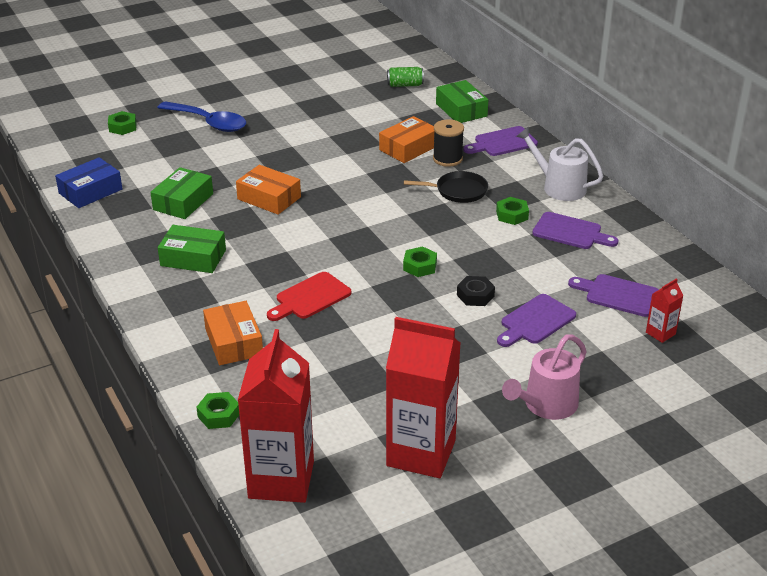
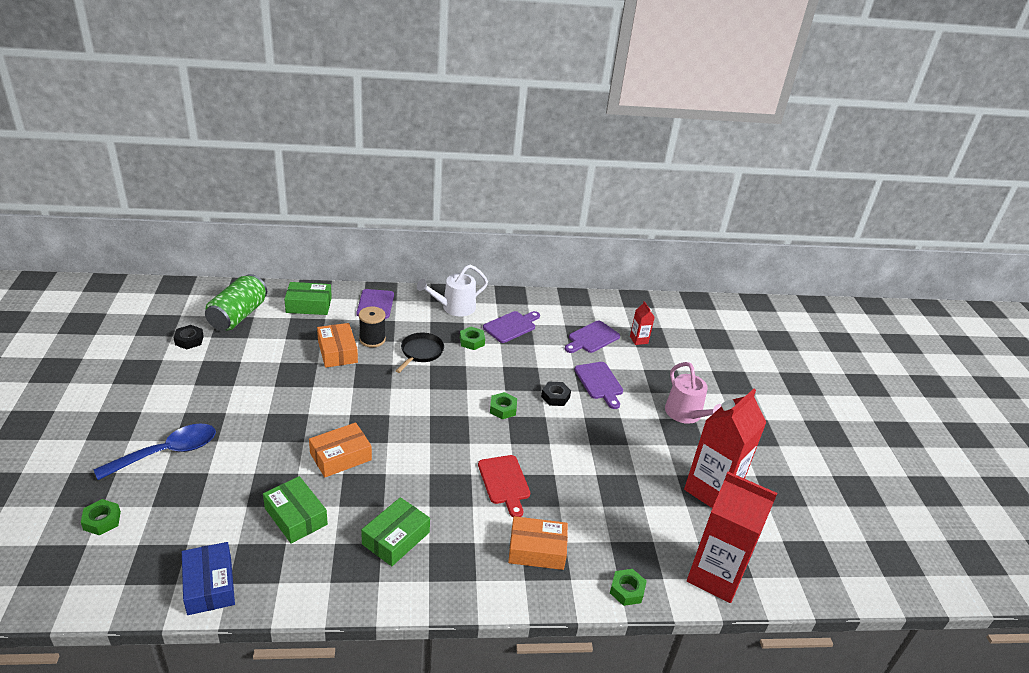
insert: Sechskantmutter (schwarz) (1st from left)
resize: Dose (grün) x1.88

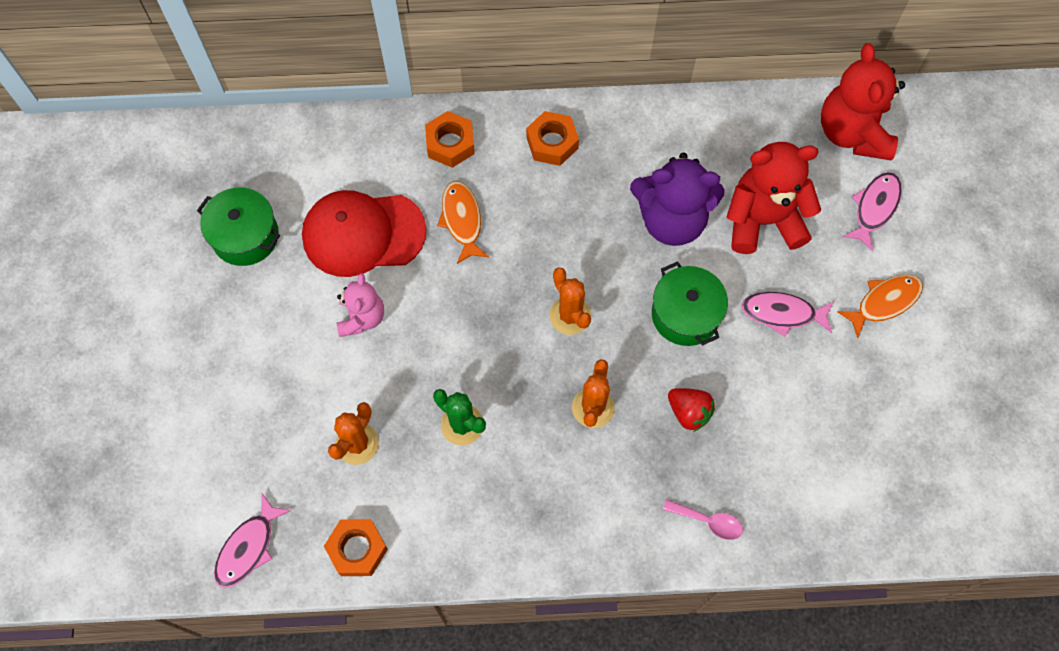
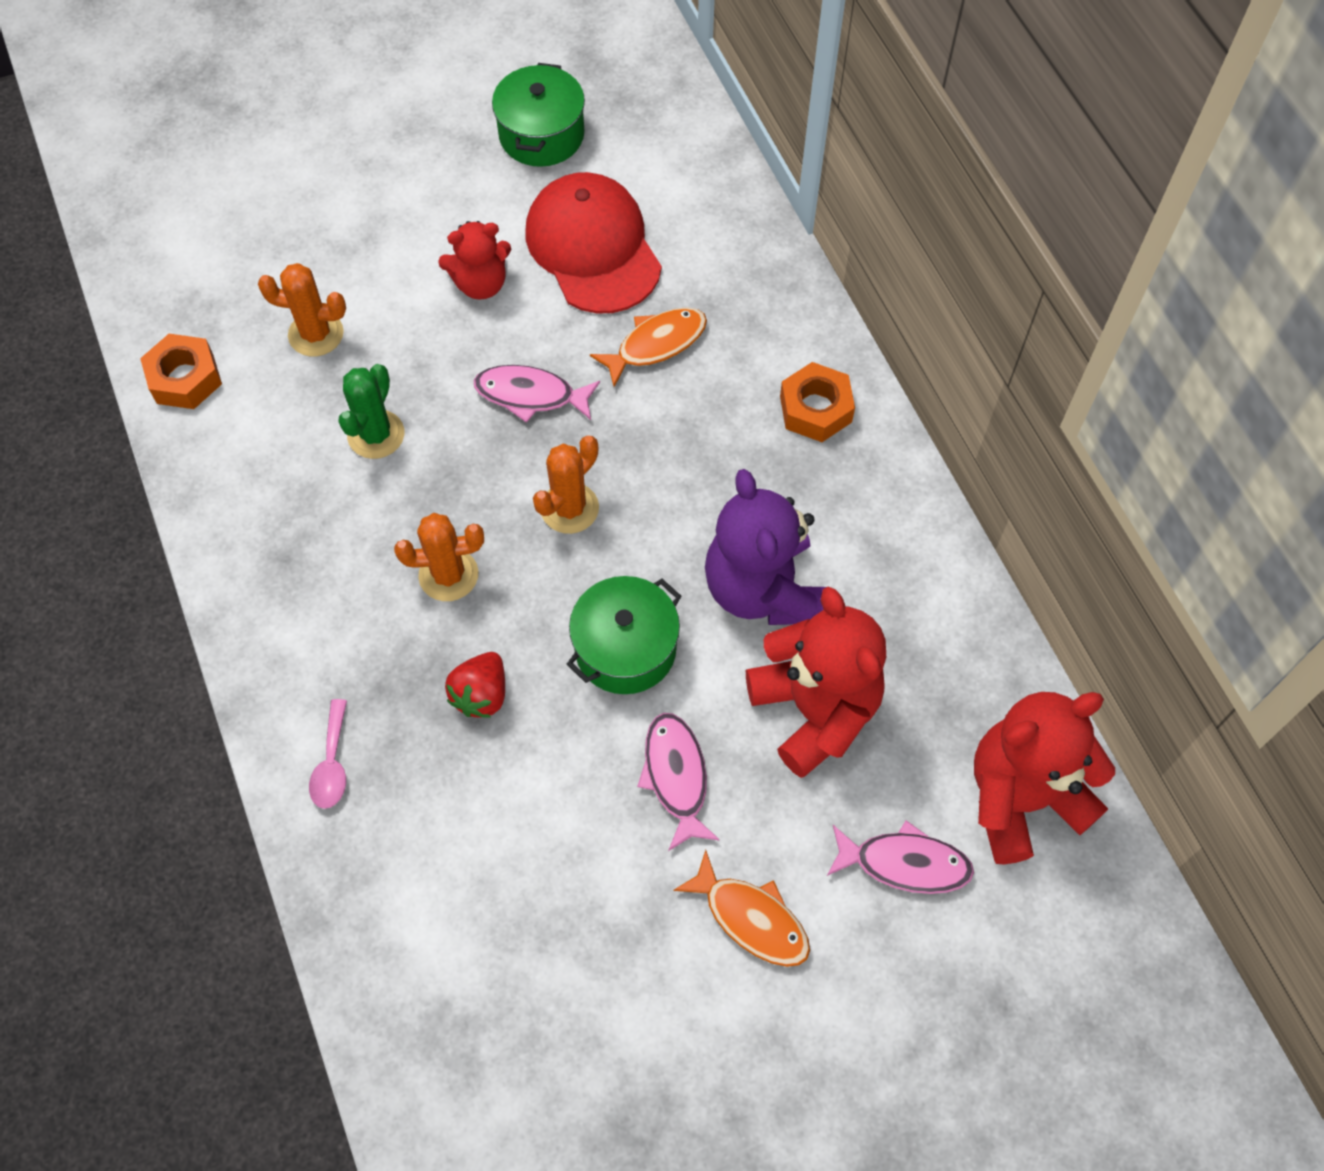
delete: Sechskantmutter (orange) (2nd from left)
move: Fisch (rosa) (1st from left)
recolor: Teddybär (rosa) to Teddybär (rot) (1st from left)

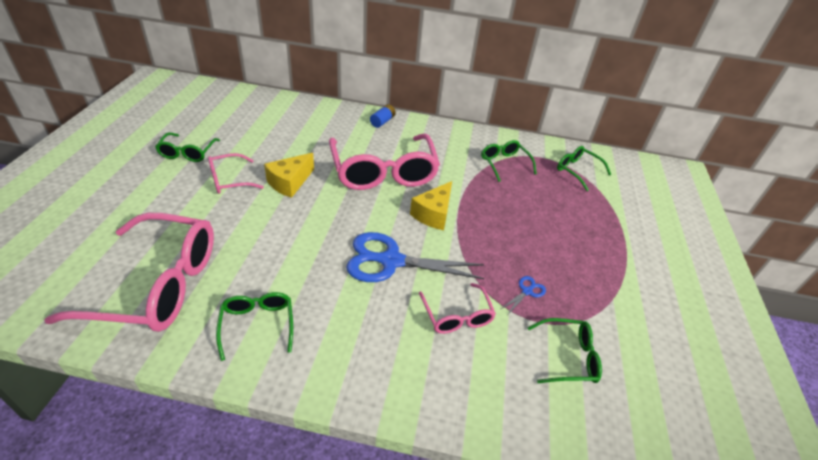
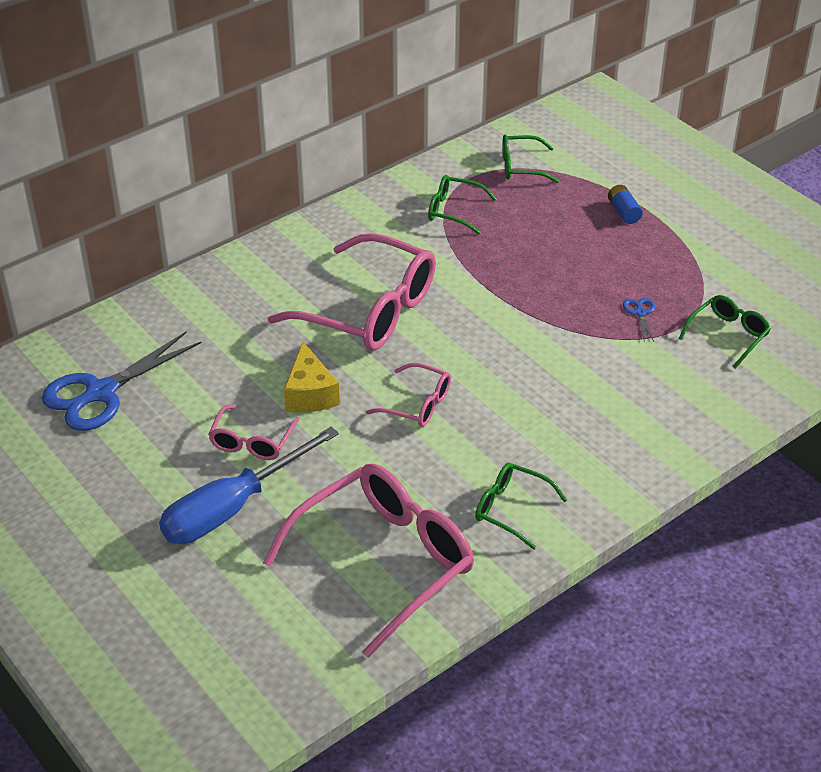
delete: Brille (grün) (1st from left); Käse (gelb) (2nd from left)
insert: Schraubenzieher (blau)
move: Schere (blau) (1st from left); Batterie (blau); Brille (rosa) (4th from left)

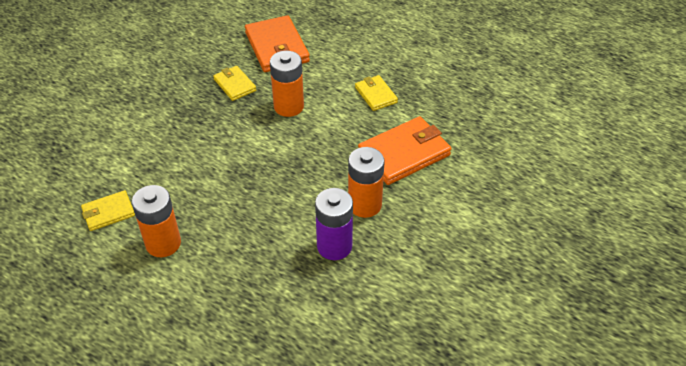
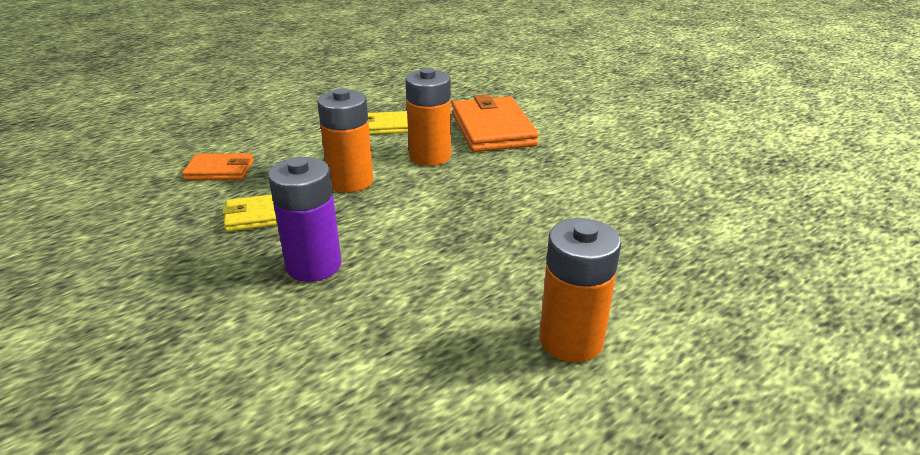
delete: Geldbörse (gelb) (1st from left)
move: Batterie (lila); Batterie (orange) (3rd from left in the first image) to Batterie (orange) (2nd from left)
resize: Geldbörse (orange) (1st from left) x0.56

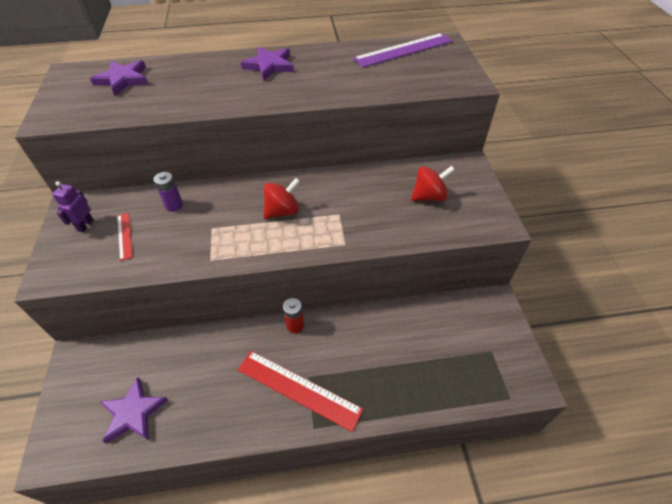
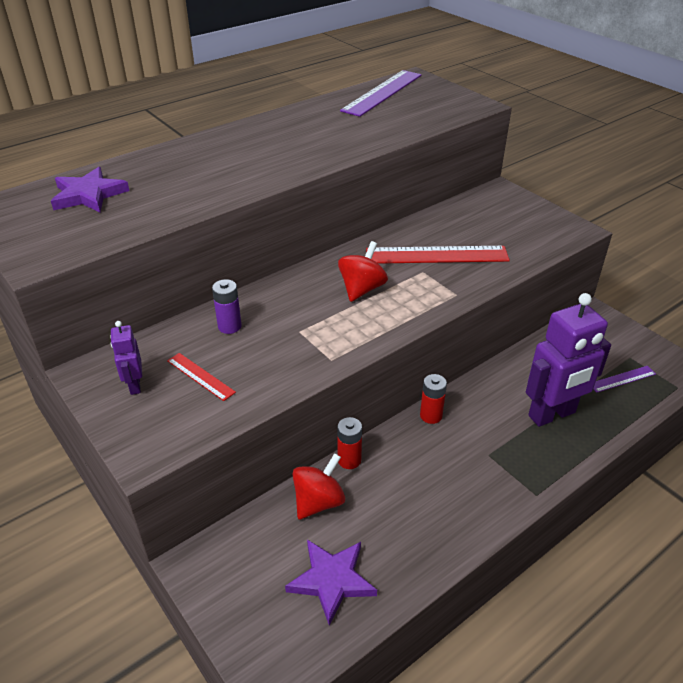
delete: Stern (lila) (3rd from left)
insert: Batterie (rot) (1st from left); Roboter (lila) (2nd from left); Lineal (lila) (2nd from left)
move: Lineal (rot) (2nd from left); Kreisel (rot) (2nd from left in the first image) to Kreisel (rot) (1st from left)

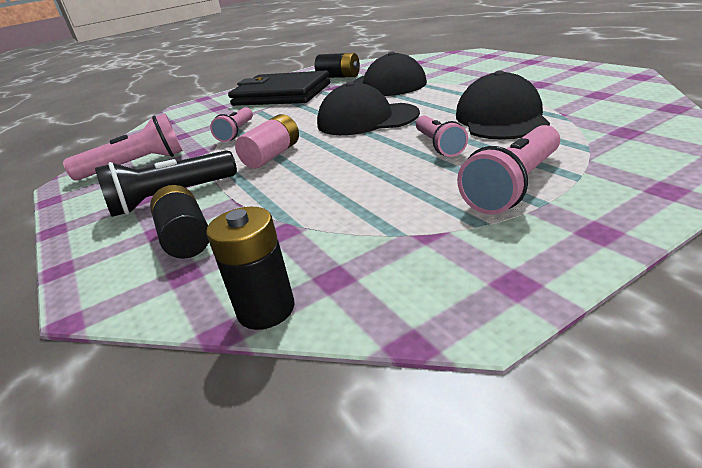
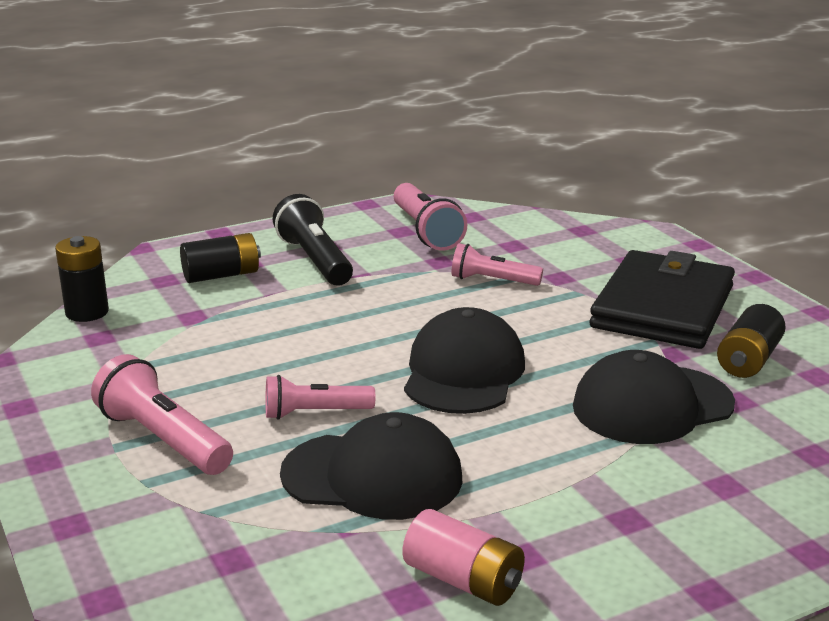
move: Batterie (rosa)

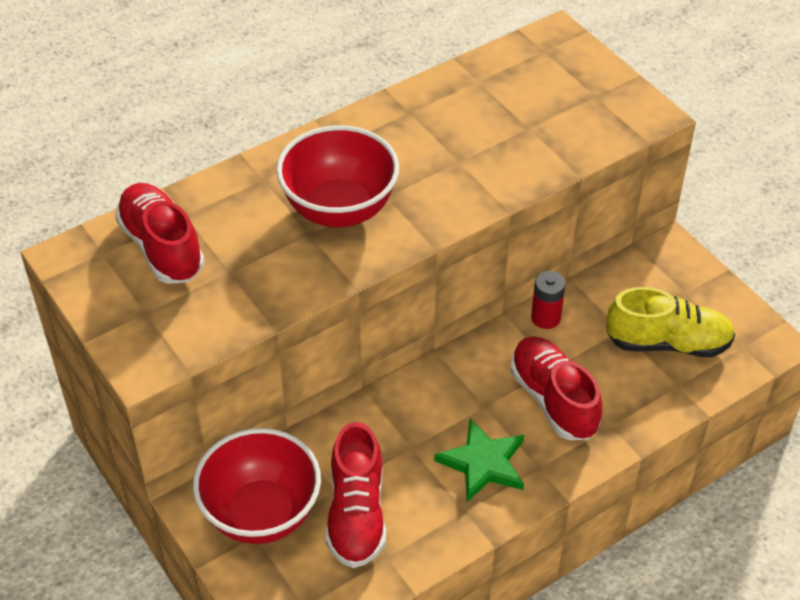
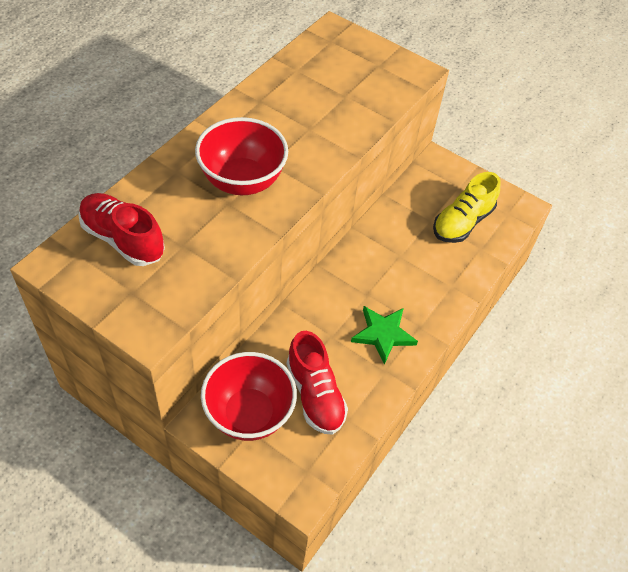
delete: Schuh (rot) (3rd from left); Batterie (rot)
rotate: Schuh (gelb) 150 degrees clockwise

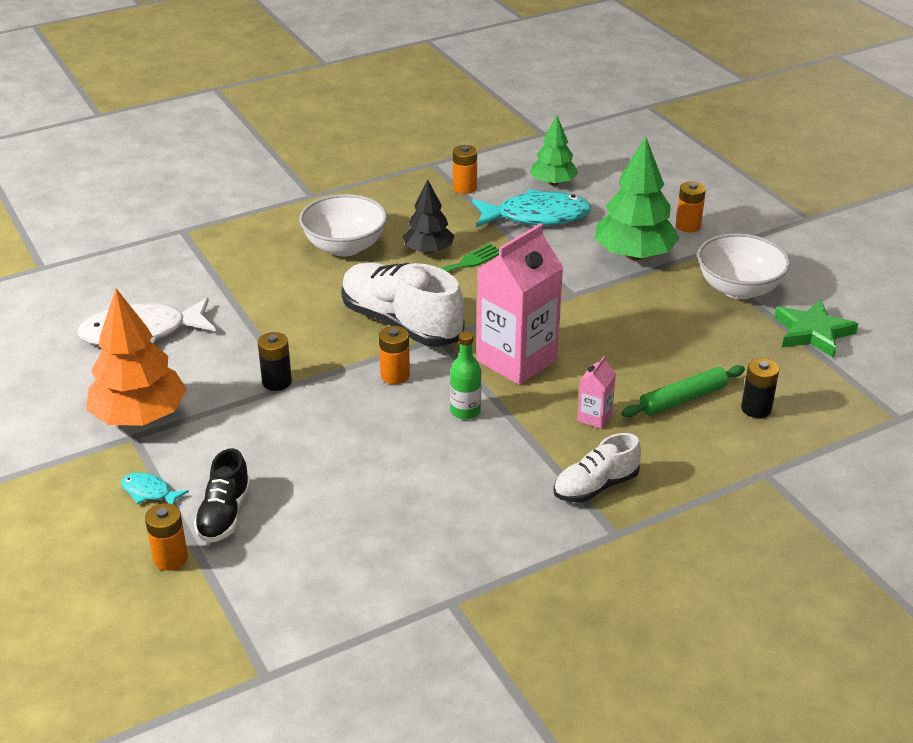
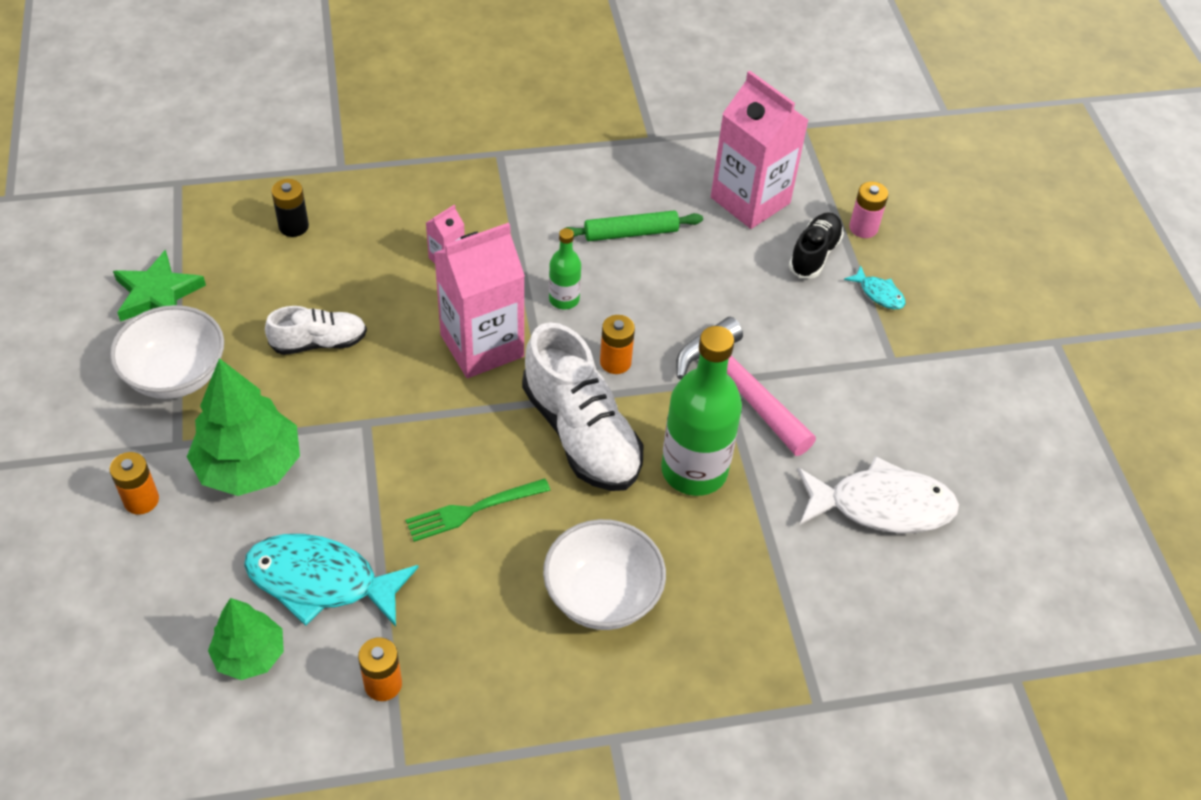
delete: Baum (orange); Baum (schwarz)
insert: Flasche (grün) (2nd from left); Getränkekarton (rosa) (3rd from left)
move: Schuh (weiß) (2nd from left in the first image) to Schuh (weiß) (1st from left); Nudelholz (grün)
replace: Batterie (schwarz) (1st from left) to Hammer (rosa)
recolor: Batterie (orange) (1st from left) to Batterie (rosa)

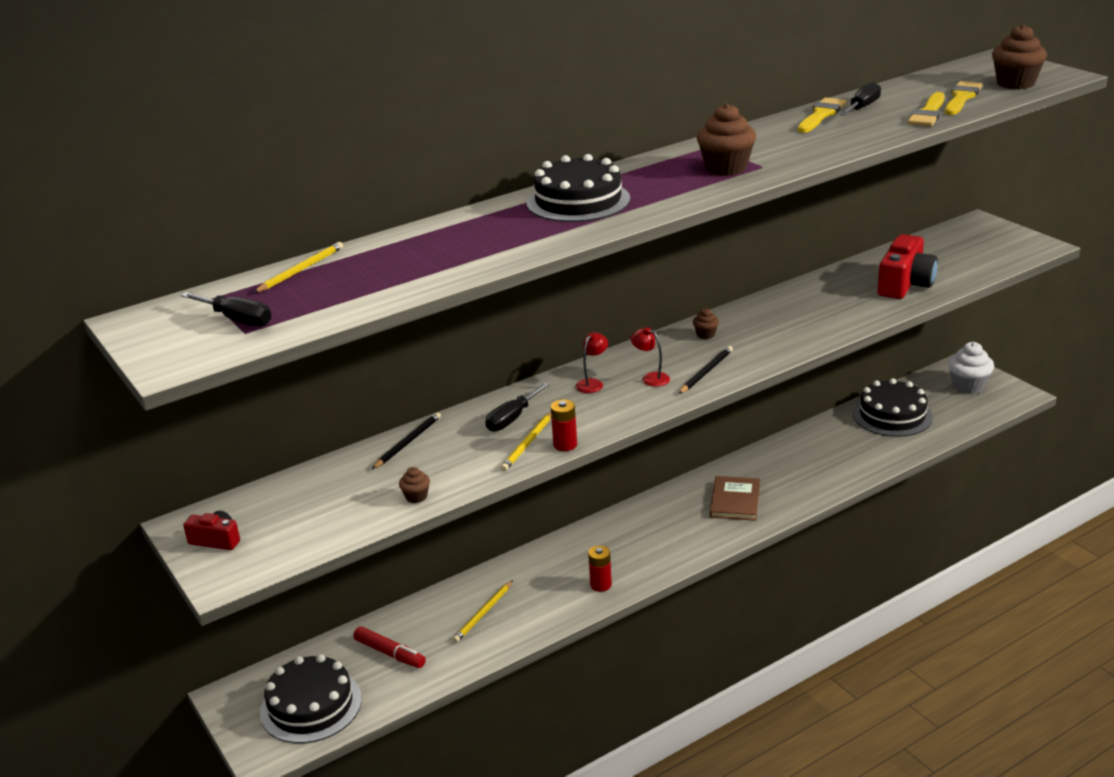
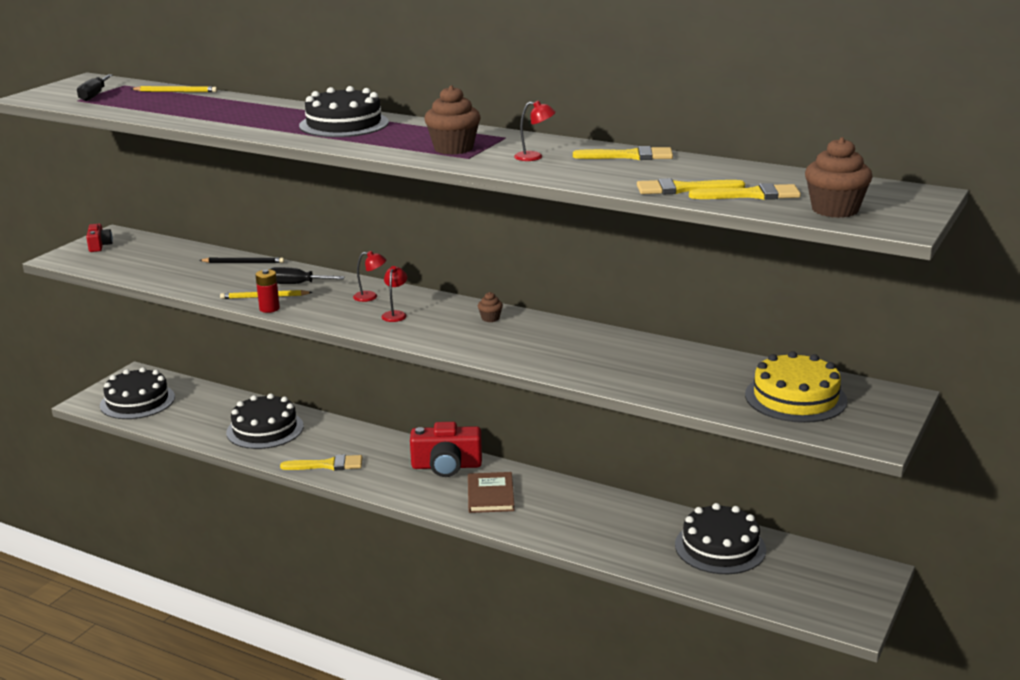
delete: Filzstift (rot); Muffin (braun) (1st from left); Bleistift (schwarz) (2nd from left); Schraubenzieher (schwarz) (3rd from left); Muffin (weiß)
insert: Lampe (rot) (3rd from left); Kuchen (gelb)
move: Kamera (rot) (2nd from left)
replace: Bleistift (gelb) (2nd from left) to Kuchen (schwarz) (2nd from left); Batterie (rot) (2nd from left) to Pinsel (gelb) (1st from left)
rotate: Buch (braun) 75 degrees counterclockwise

